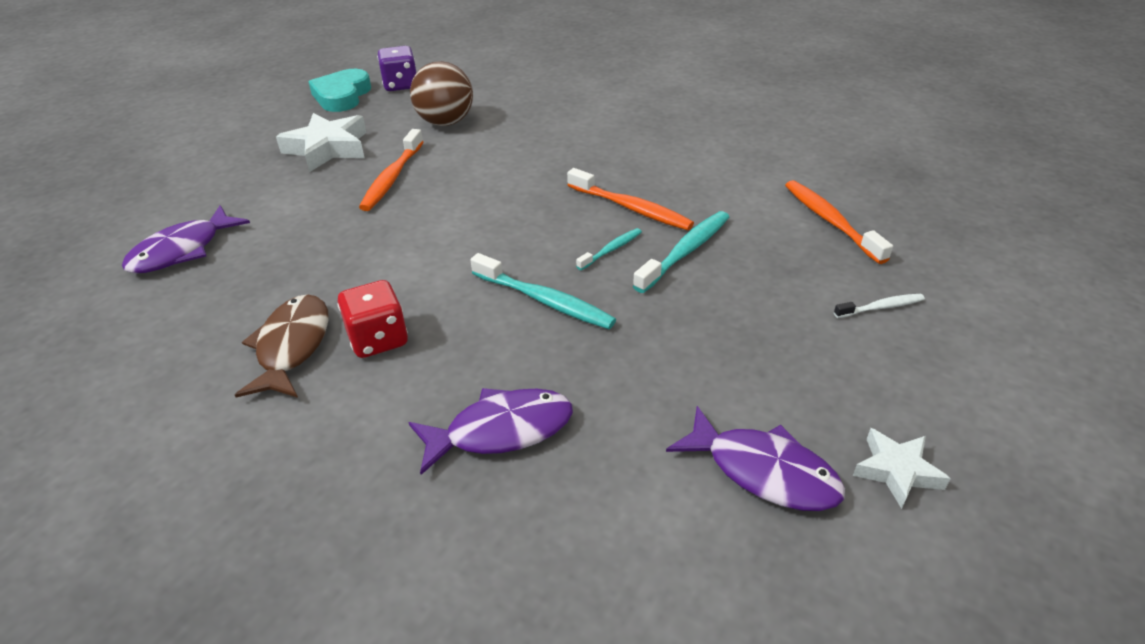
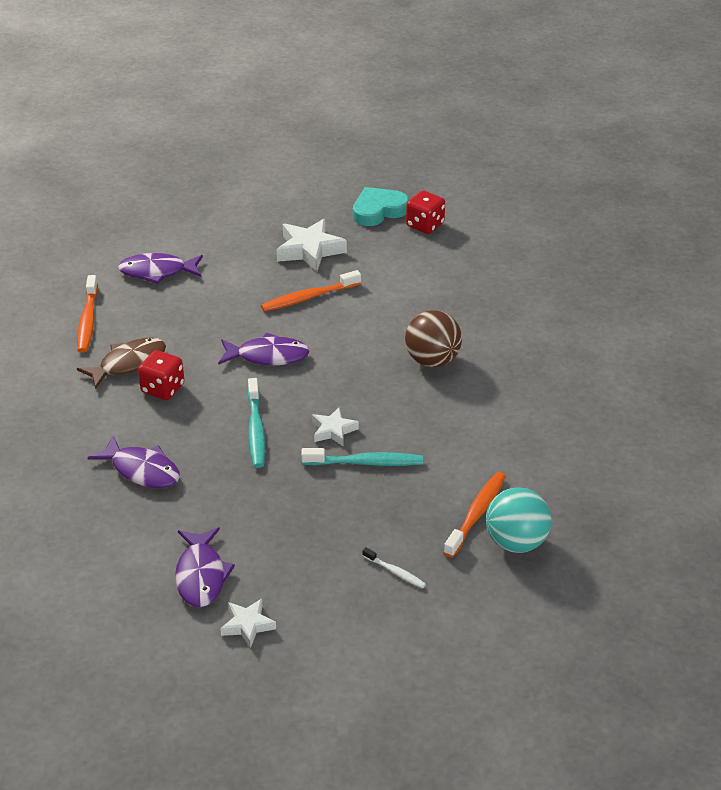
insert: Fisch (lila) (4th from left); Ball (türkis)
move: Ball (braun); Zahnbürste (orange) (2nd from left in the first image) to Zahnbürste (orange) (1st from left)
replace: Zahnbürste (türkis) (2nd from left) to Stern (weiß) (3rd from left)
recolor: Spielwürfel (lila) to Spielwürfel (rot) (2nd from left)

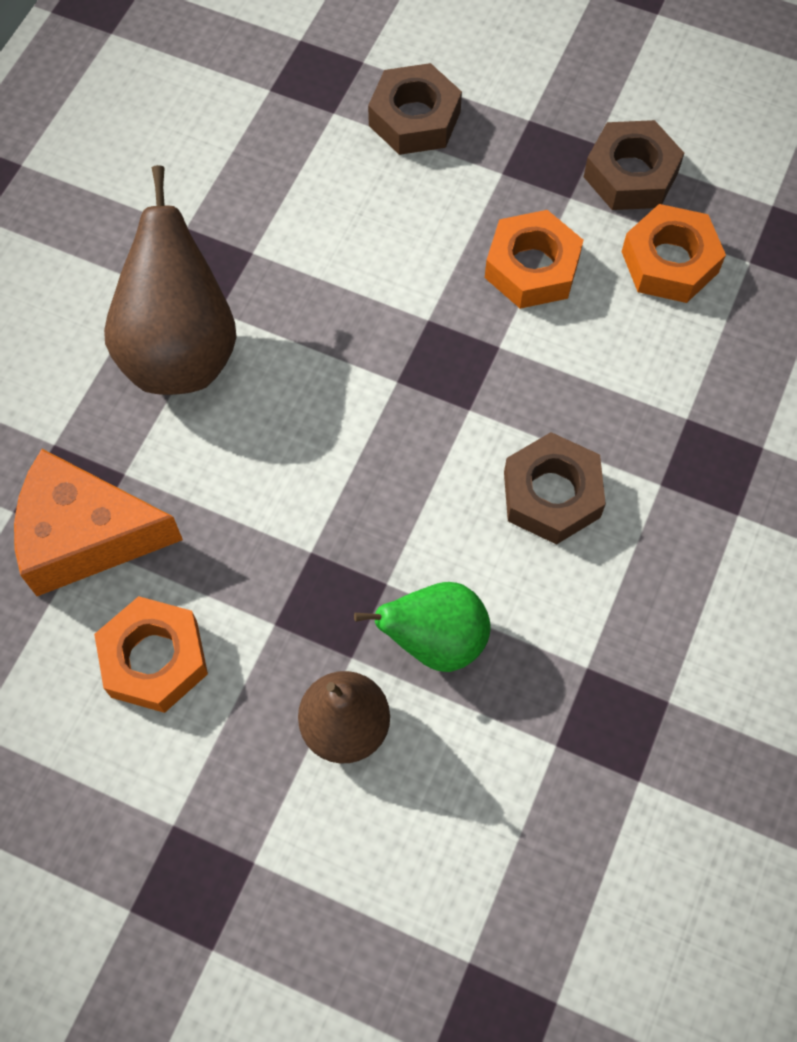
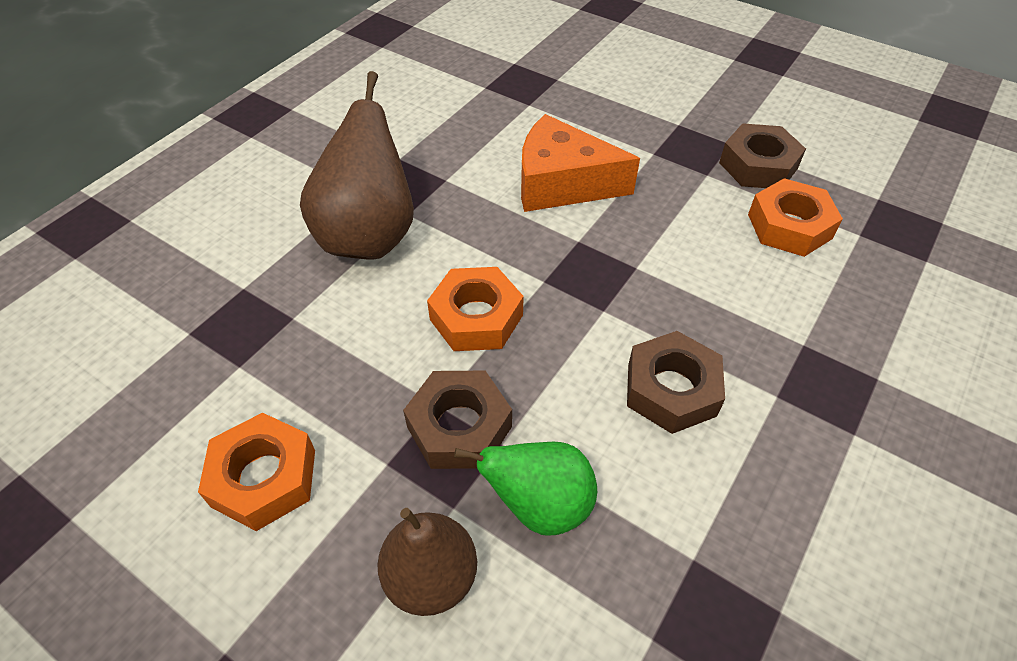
move: Käse (orange); Sechskantmutter (braun) (1st from left); Sechskantmutter (orange) (2nd from left)

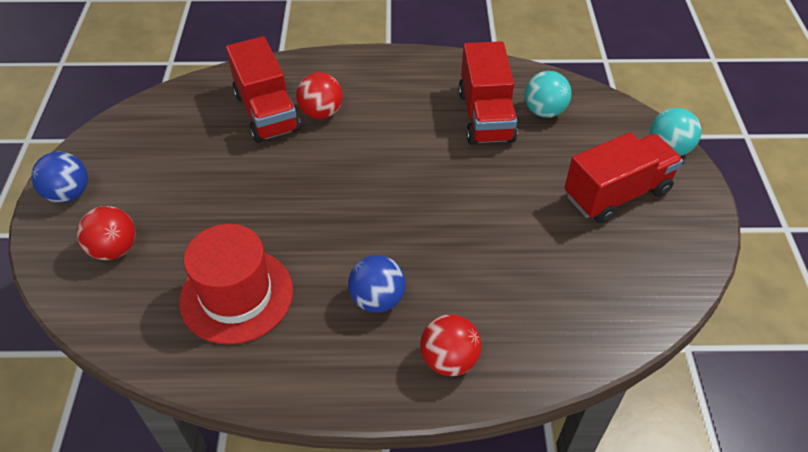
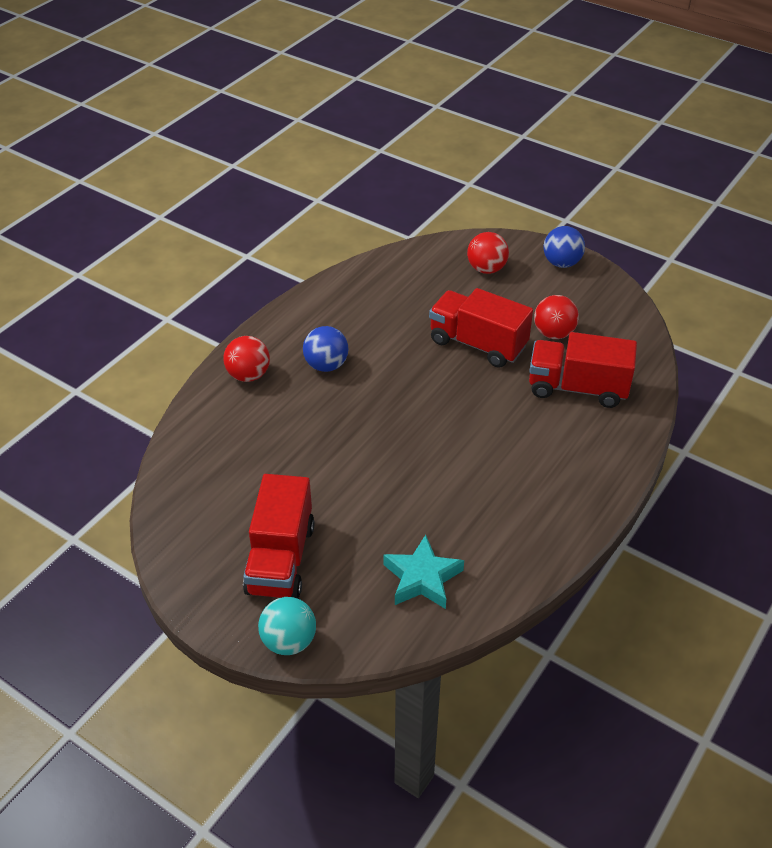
delete: Hut (rot)
move: Ball (rot) (2nd from left in the first image) to Ball (rot) (3rd from left); Lastwagen (rot) (2nd from left)
replace: Ball (türkis) (1st from left) to Stern (türkis)

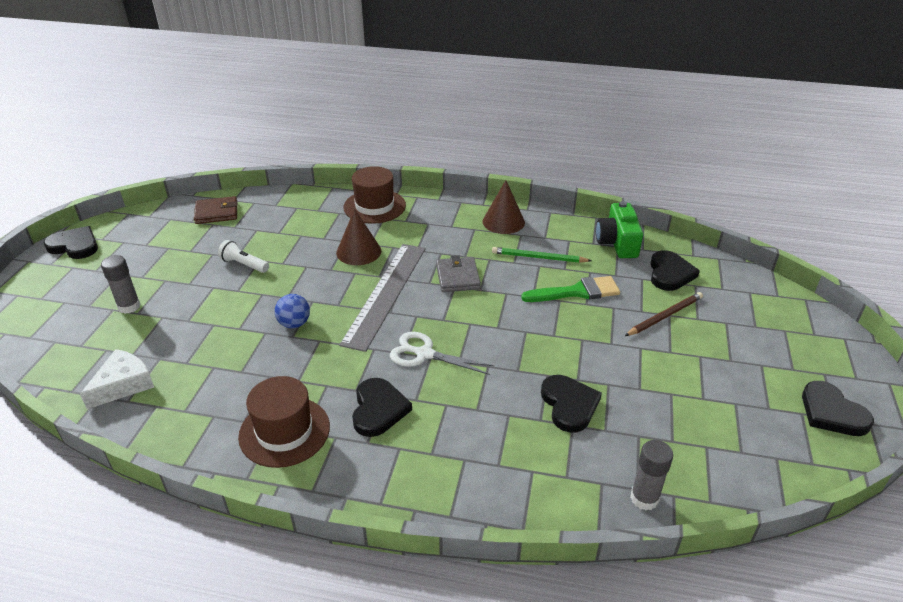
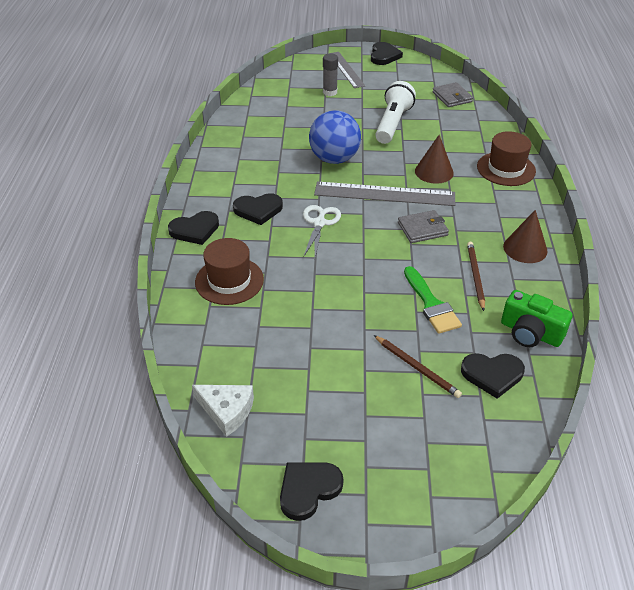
delete: Klebestift (grau) (2nd from left)
insert: Lineal (grau) (1st from left)
move: Käse (weiß); Hut (braun) (1st from left); Herz (schwarz) (3rd from left in the first image) to Herz (schwarz) (1st from left)
recolor: Geldbörse (braun) to Geldbörse (grau) (2nd from left); Bleistift (grün) to Bleistift (braun) (2nd from left)
rotate: Kamera (grün) 135 degrees counterclockwise
resize: Taschenlampe (weiß) x1.87; Ball (blau) x2.01

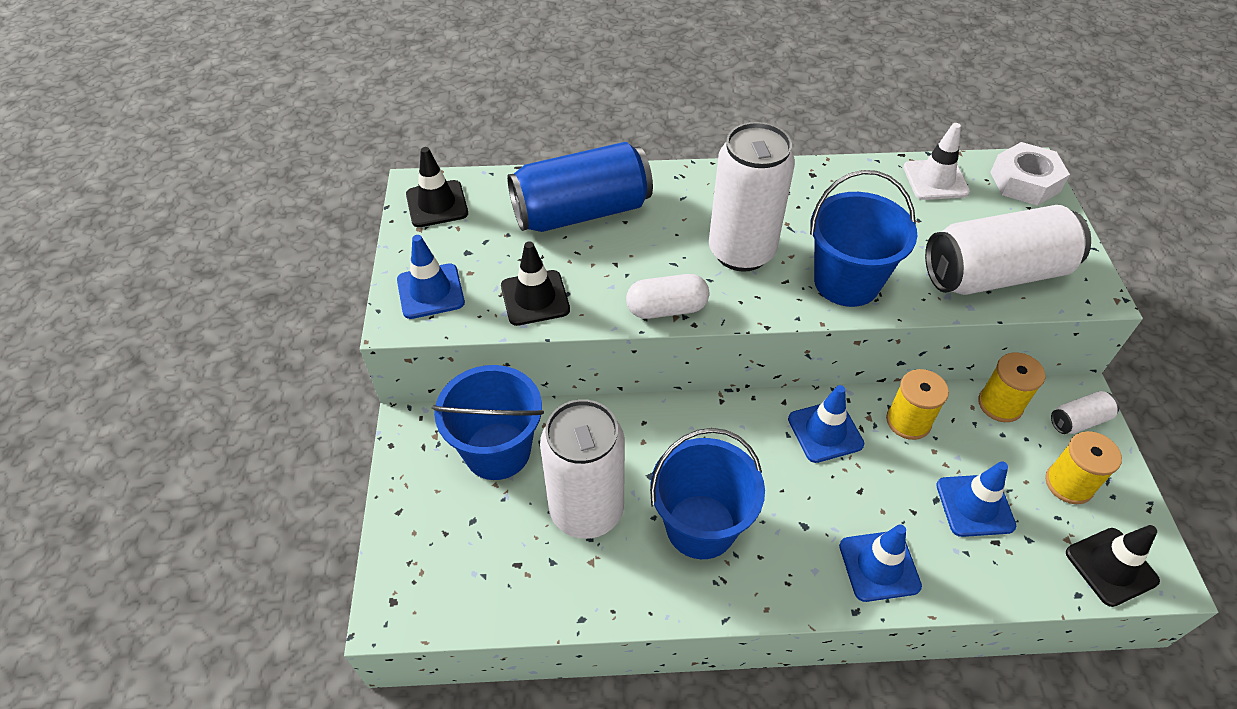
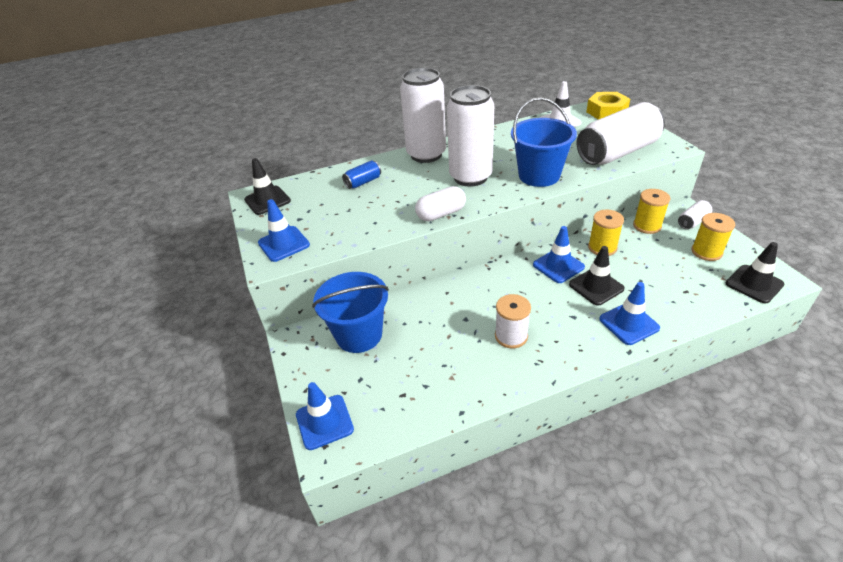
move: Leitkegel (schwarz) (2nd from left); Dose (weiß) (1st from left); Leitkegel (blau) (4th from left in the first image) to Leitkegel (blau) (2nd from left)
replace: Eimer (blau) (2nd from left) to Garnrolle (weiß)
recolor: Sechskantmutter (weiß) to Sechskantmutter (gelb)
resize: Dose (blau) x0.43

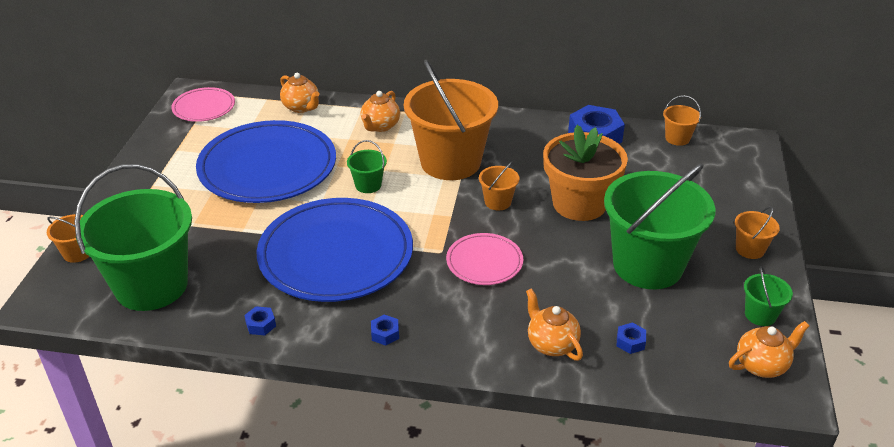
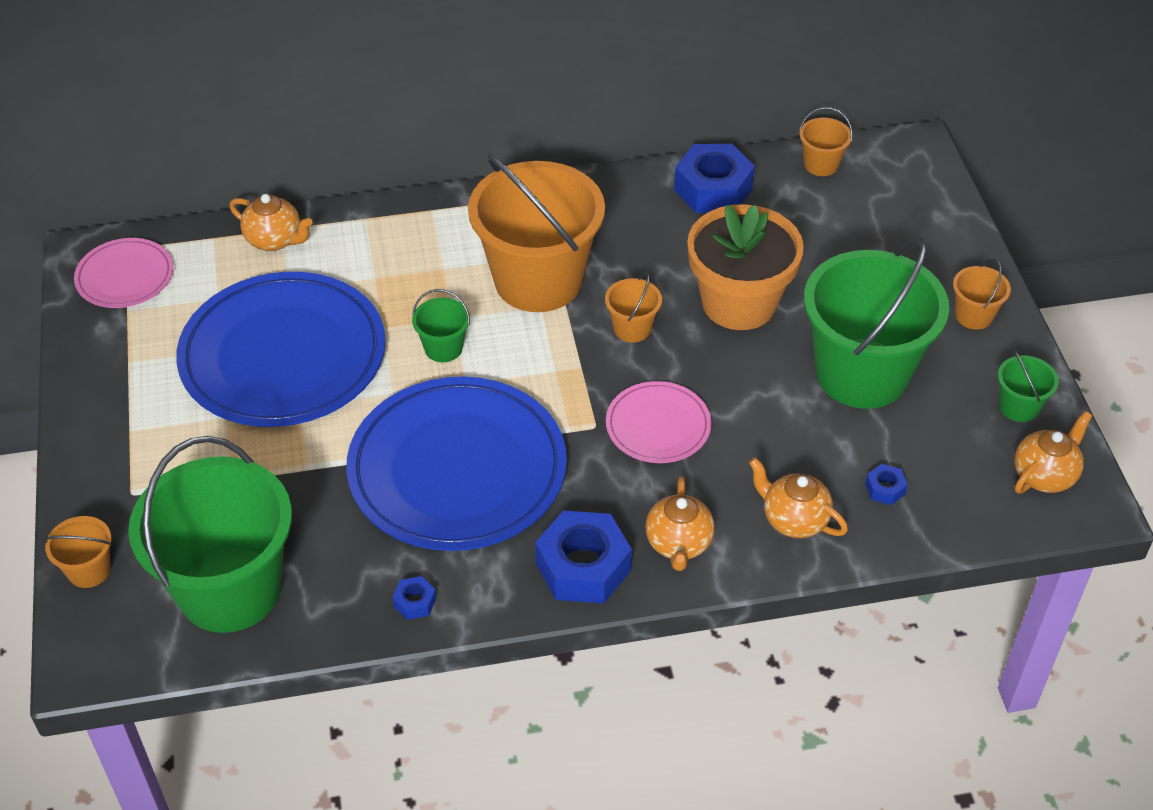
move: Teekanne (orange) (2nd from left)
resize: Sechskantmutter (blau) (2nd from left) x2.25

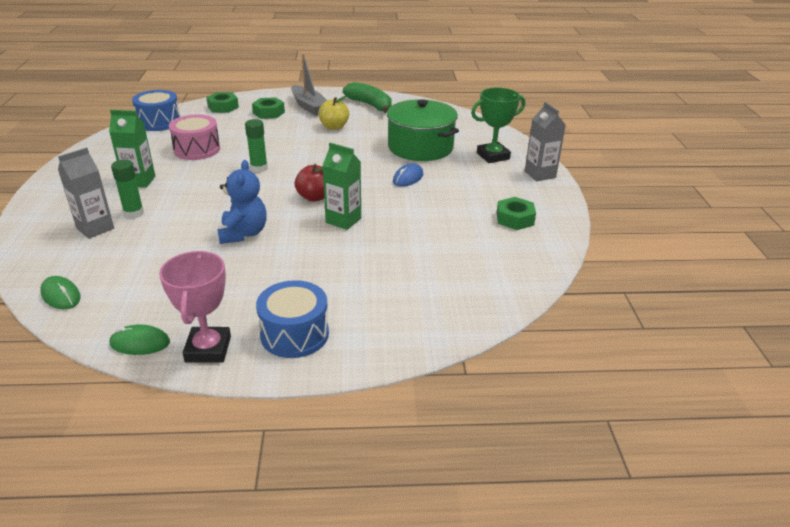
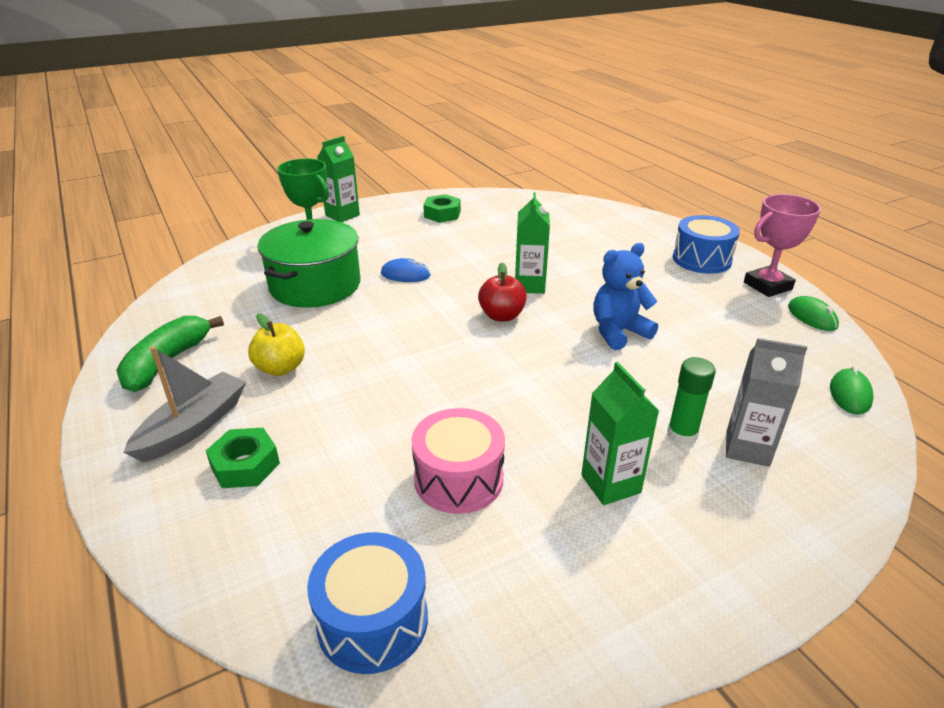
delete: Sechskantmutter (grün) (1st from left); Klebestift (grün) (2nd from left)
recolor: Getränkekarton (grau) (2nd from left) to Getränkekarton (grün) (1st from left)

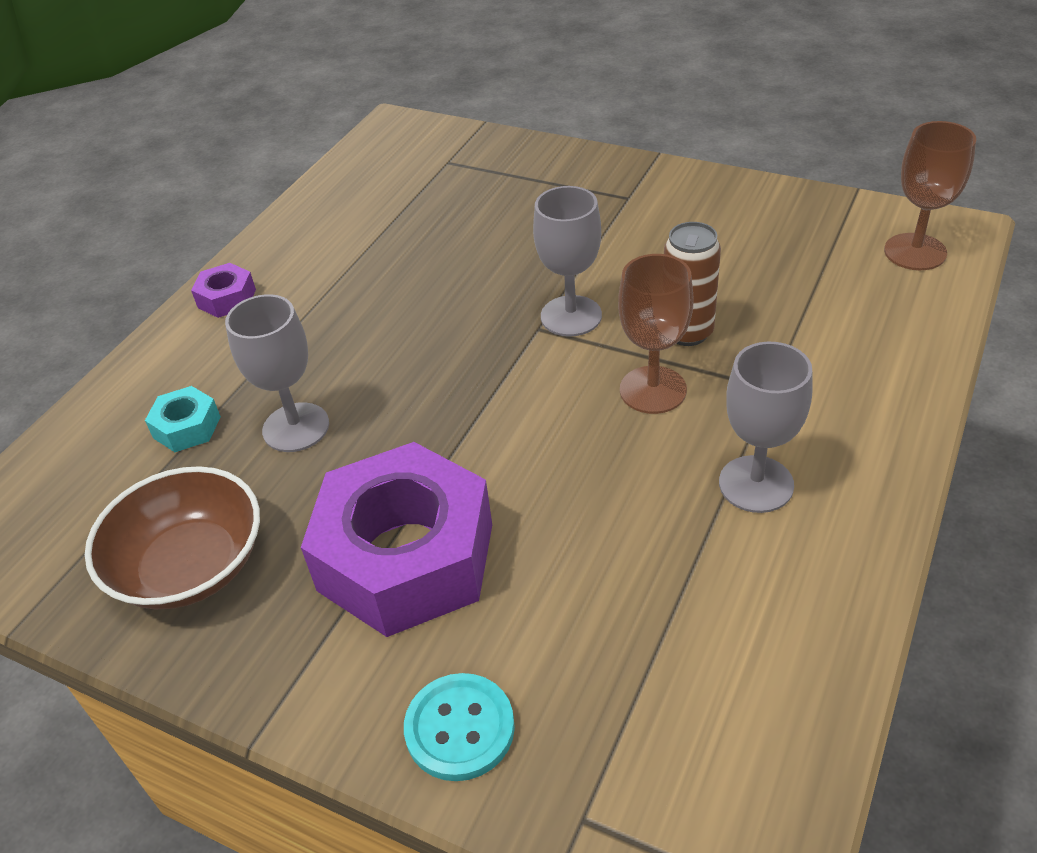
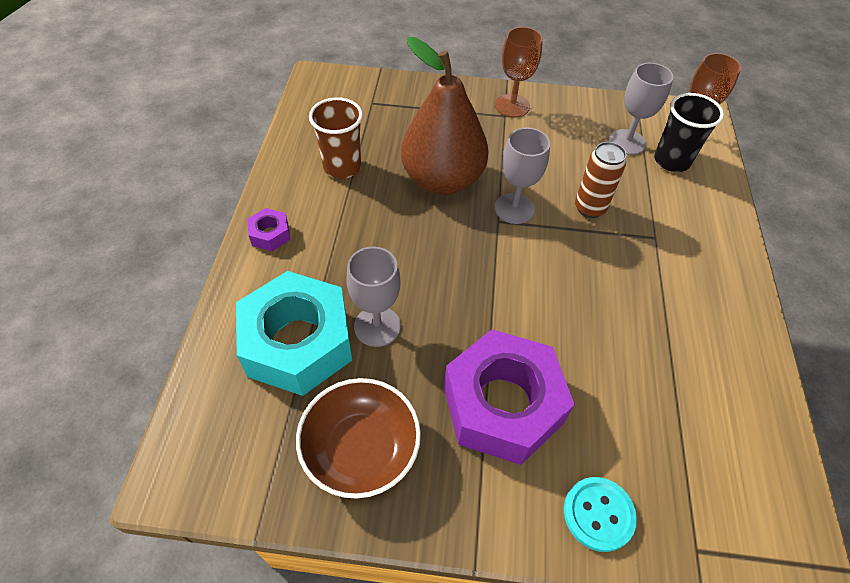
insert: Becher (braun); Birne (braun); Becher (schwarz)
move: Kelch (braun) (1st from left); Kelch (grau) (3rd from left)
resize: Sechskantmutter (türkis) x2.38

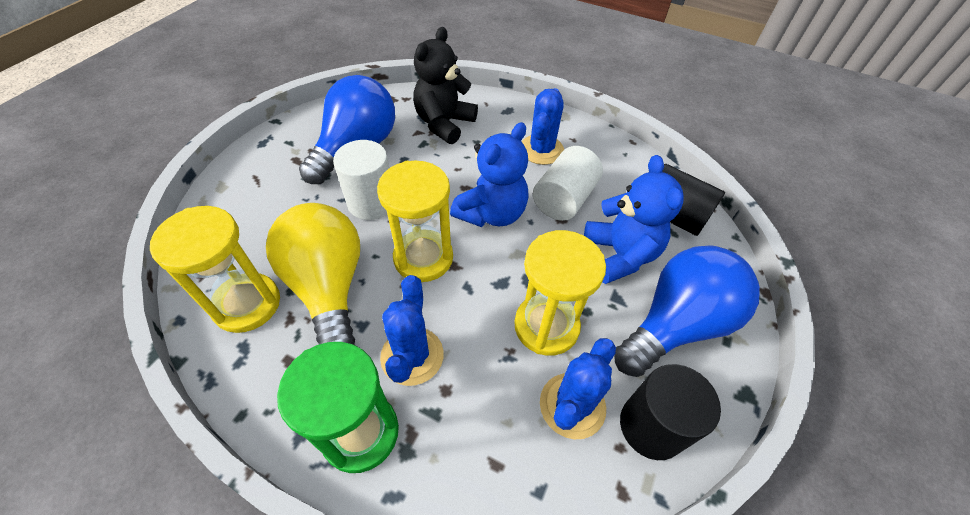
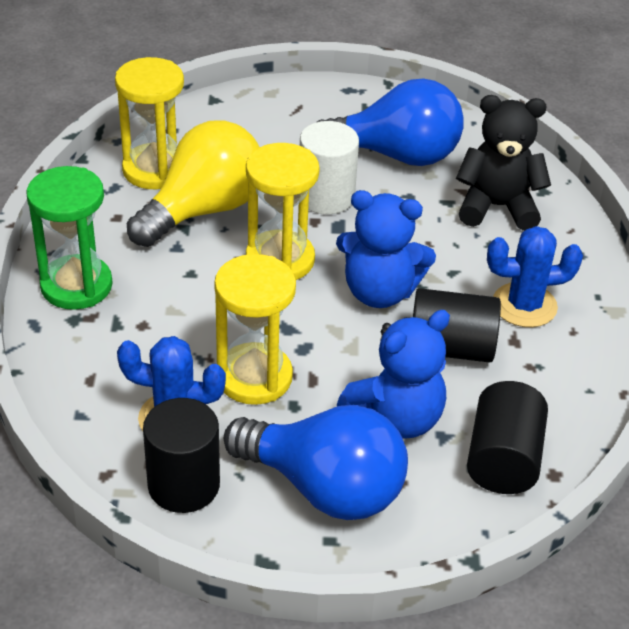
delete: Kaktus (blau) (1st from left)
recolor: Vollzylinder (weiß) (2nd from left) to Vollzylinder (schwarz) (2nd from left)

